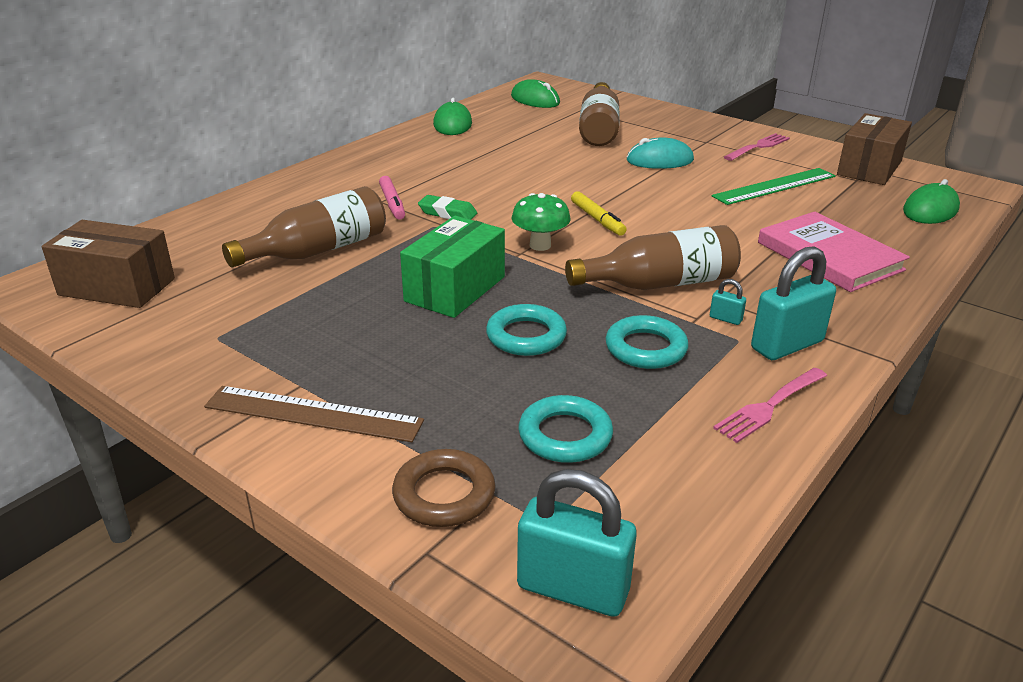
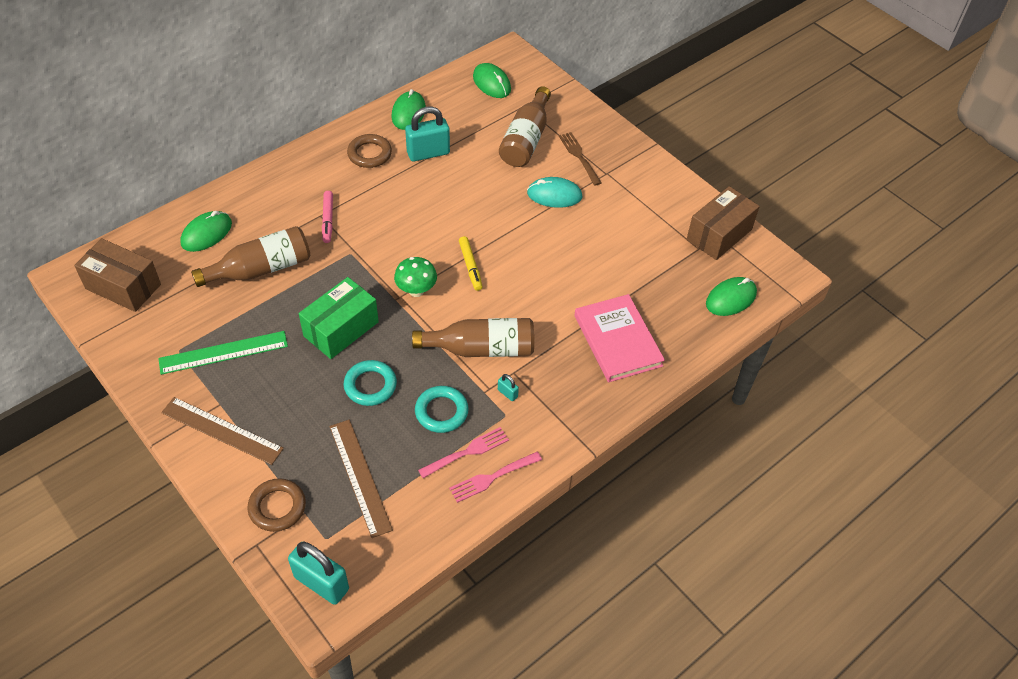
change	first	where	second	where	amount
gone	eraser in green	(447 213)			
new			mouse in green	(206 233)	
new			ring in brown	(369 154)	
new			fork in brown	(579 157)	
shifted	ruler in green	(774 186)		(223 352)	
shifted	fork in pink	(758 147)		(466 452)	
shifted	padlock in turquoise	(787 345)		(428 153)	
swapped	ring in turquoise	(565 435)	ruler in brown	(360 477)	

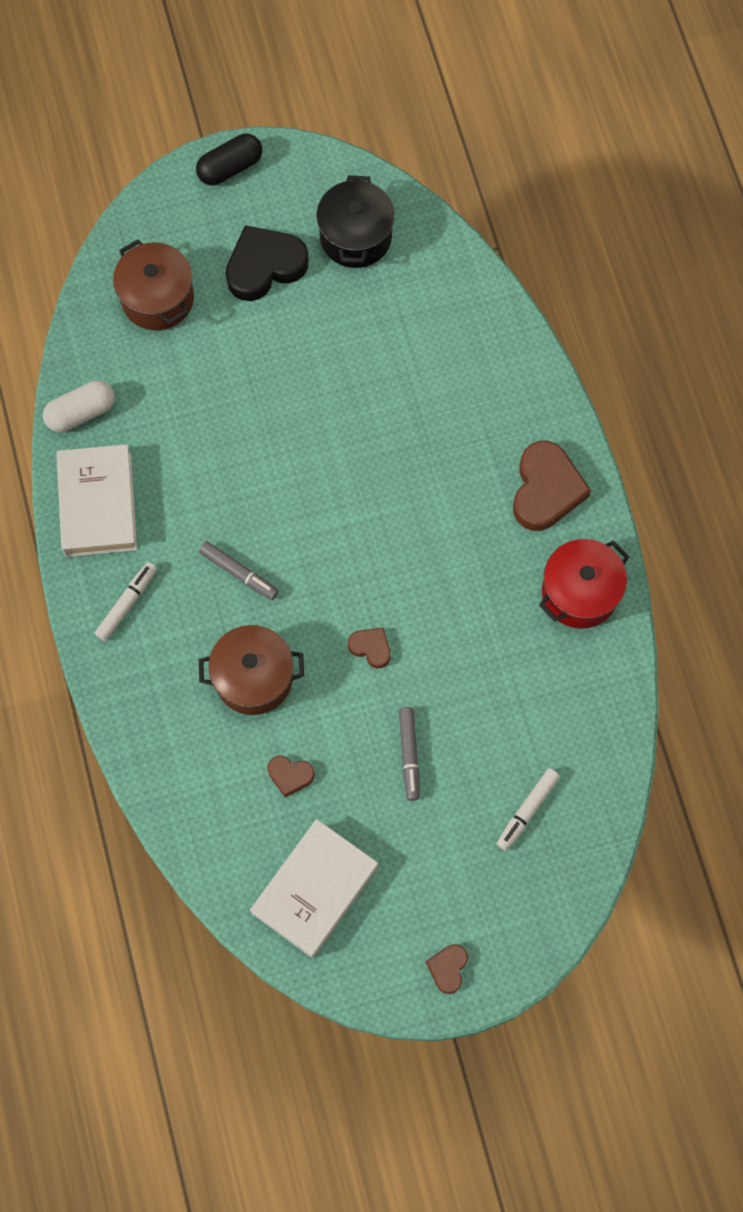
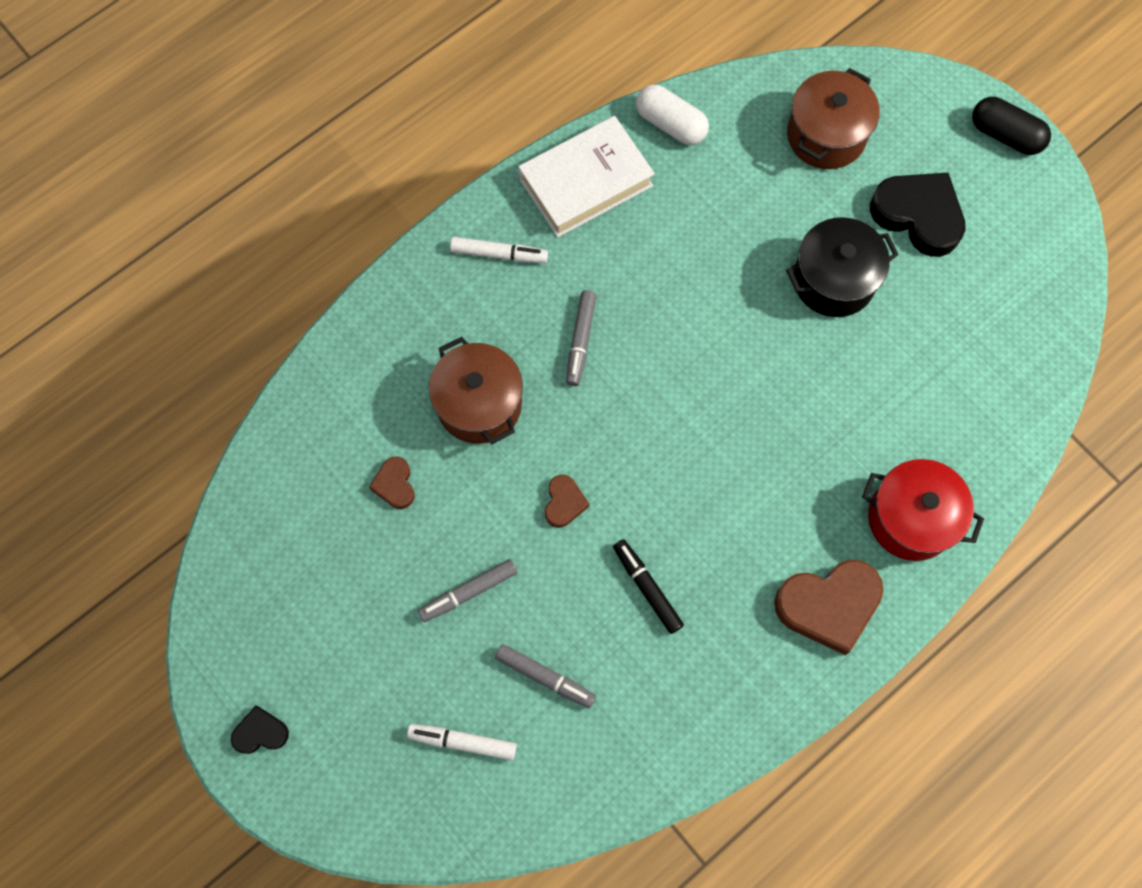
change	first	where	second	where	amount
gone	book in white	(315 890)			
new			marker in grey	(545 677)	
new			marker in black	(647 587)	
shifted	pot in black	(355 237)		(833 280)	
shifted	pot in red	(579 592)		(911 518)	
repainted	heart in brown	(448 968)	heart in black	(260 732)	

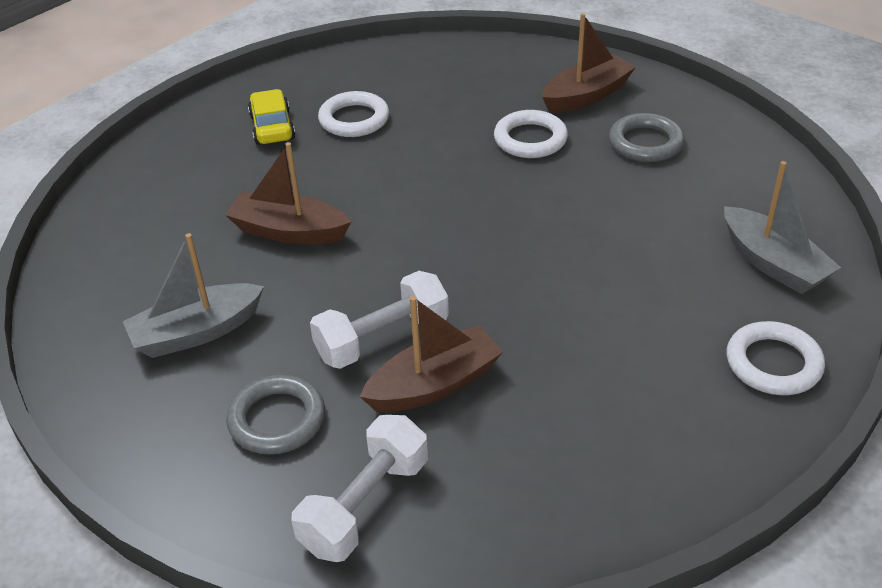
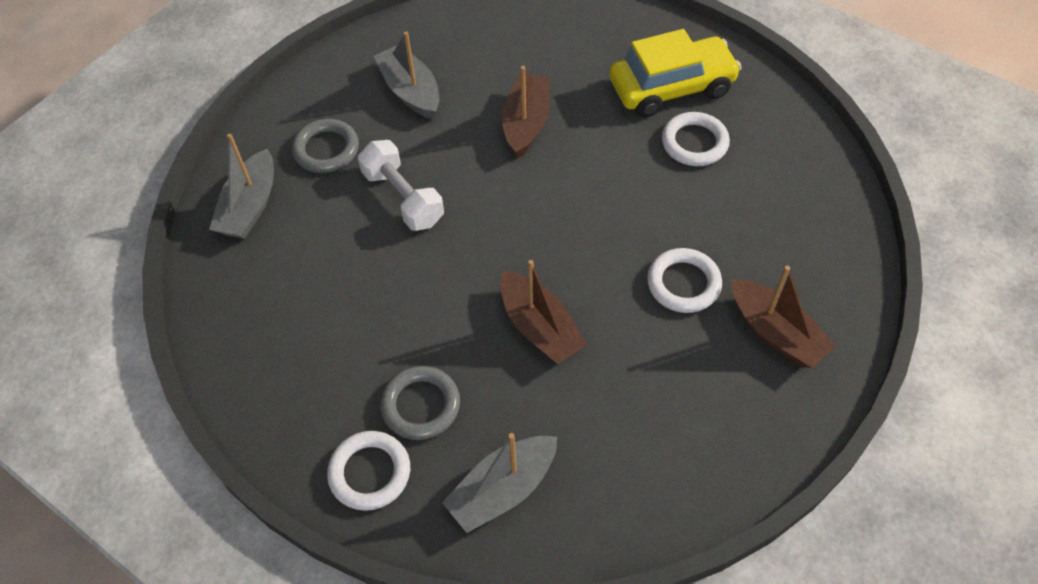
change	first	where	second	where	amount
shifted	boat in brown	(434 385)		(539 327)	
shifted	ring in grey	(645 143)		(421 405)	
swapped	dumbbell in white	(365 505)	boat in grey	(250 206)	
scaled	car in yellow	(272 127)		(671 88)	x1.72

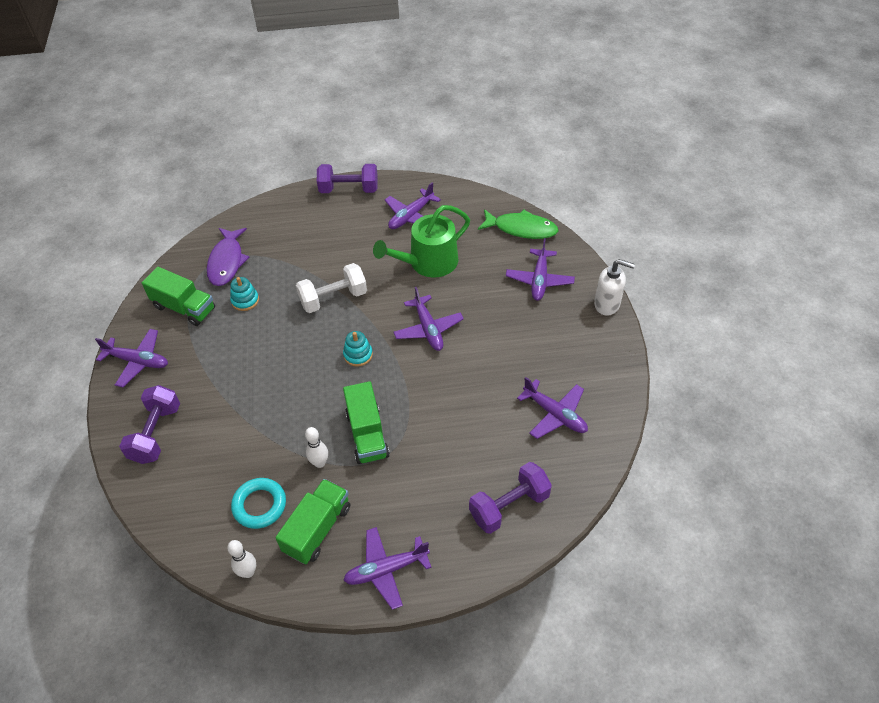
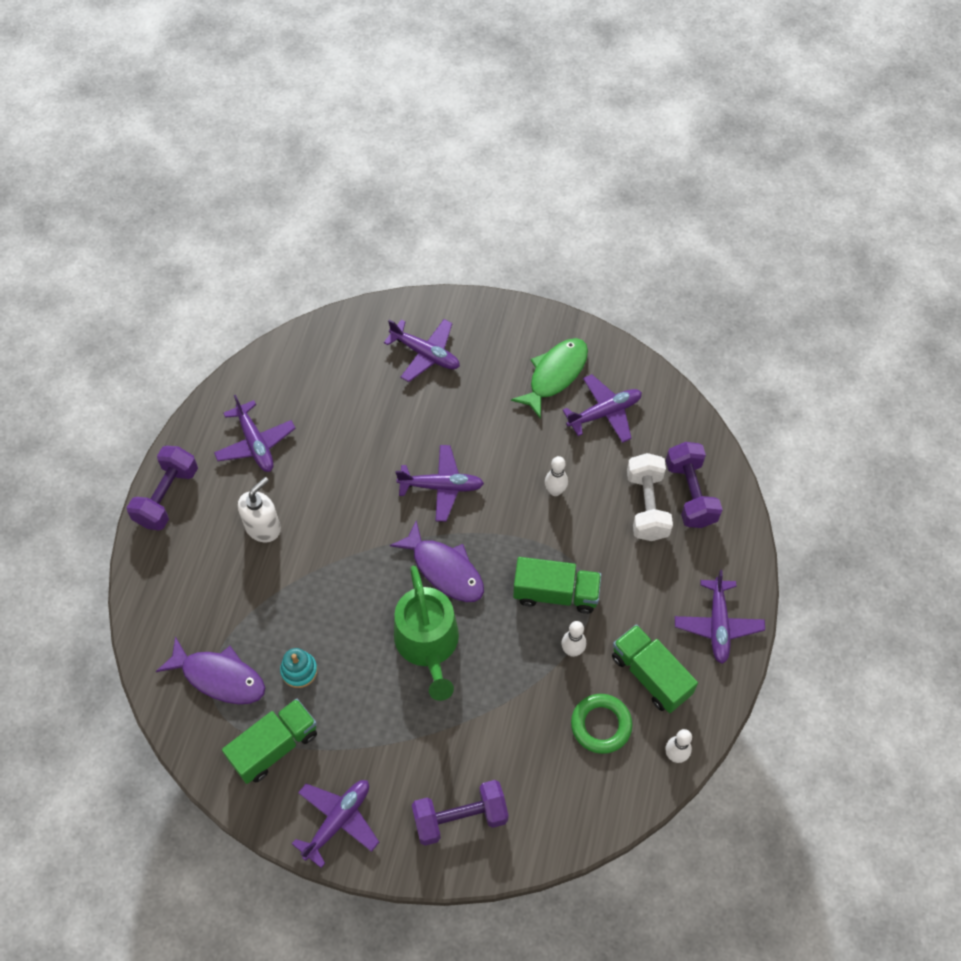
change	first	where	second	where	amount
new			bowling pin in white	(555 491)	
shifted	dumbbell in white	(333 298)		(647 506)	
shifted	watering can in green	(428 263)		(428 644)	
shifted	fish in green	(521 229)		(555 375)	
shifted	soap dispenser in white	(607 304)		(263 527)	
swapped	stacking toy in turquoise	(358 355)	fish in purple	(444 569)	
repainted	ring in turquoise	(259 505)	ring in green	(601 725)	
rotated	dumbbell in purple	(156 434)		(460 818)	45 degrees counterclockwise

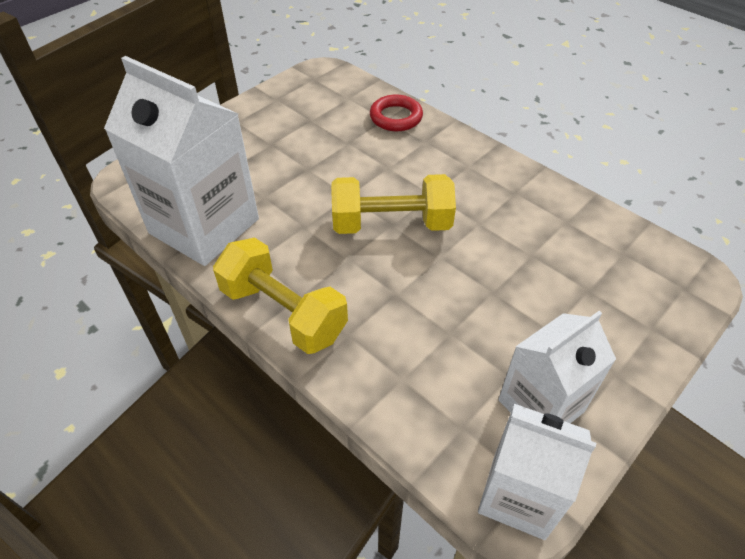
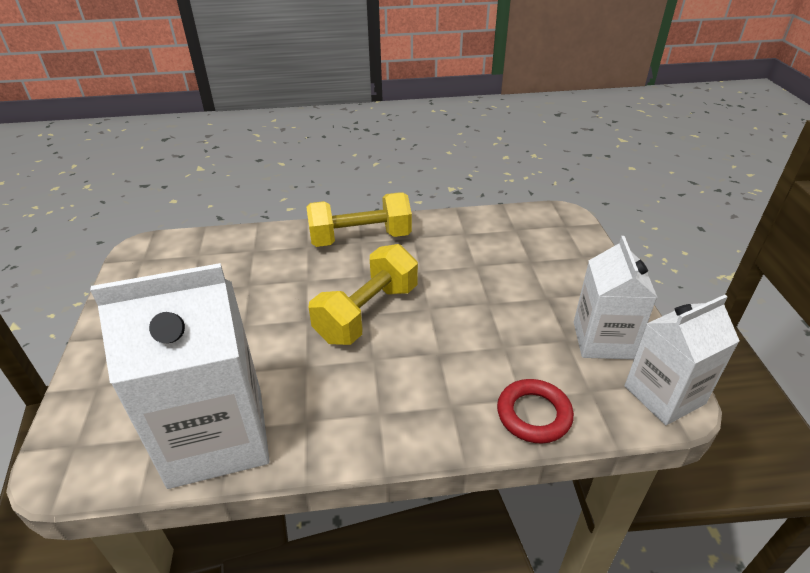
change	first	where	second	where	amount
shifted	dumbbell in yellow	(283 312)		(360 238)	
shifted	ring in red	(396 117)		(534 414)	

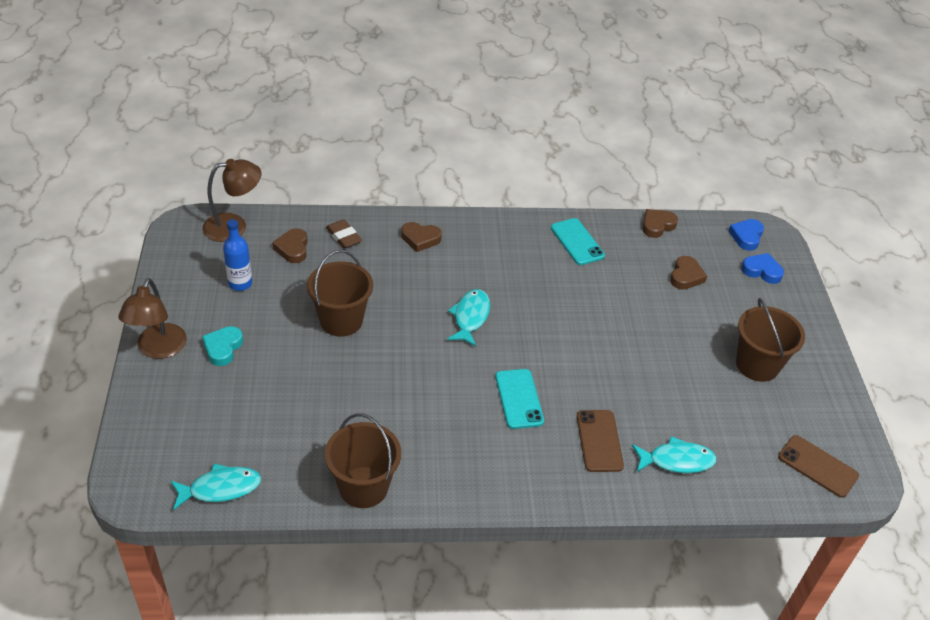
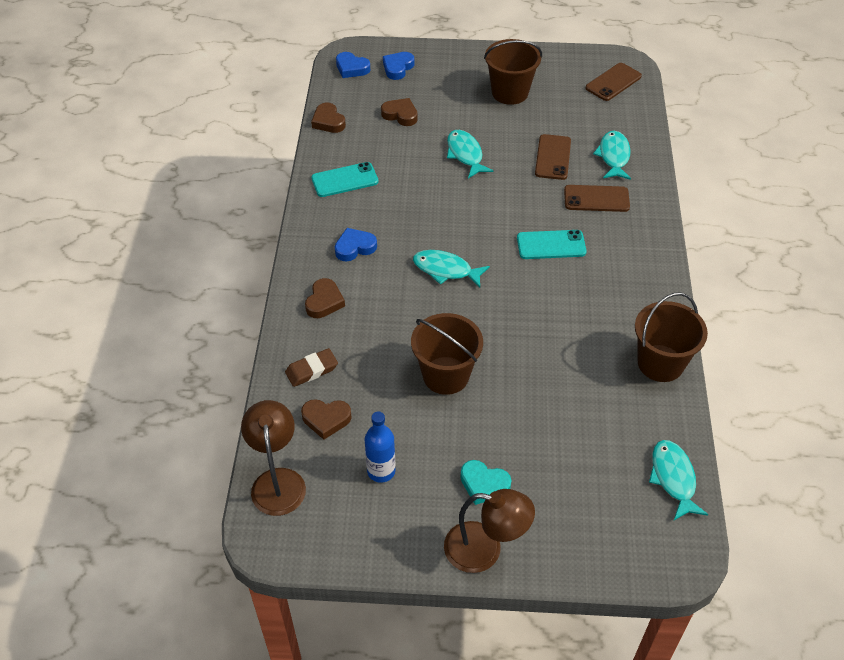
change	first	where	second	where	amount
new			heart in blue	(355 247)	
new			fish in turquoise	(465 154)	
new			phone in brown	(553 157)	

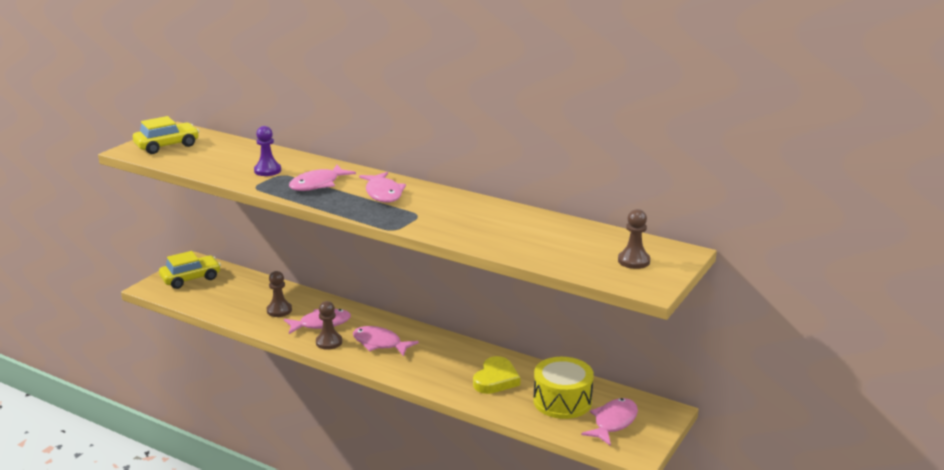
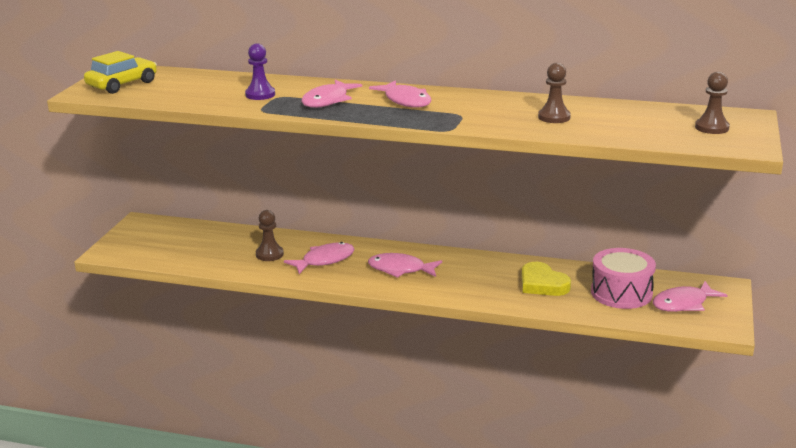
change	first	where	second	where	amount
gone	car in yellow	(191 278)			
shifted	pawn in brown	(329 342)		(554 117)	
repainted	drum in yellow	(562 401)	drum in pink	(621 293)	
rotated	heart in yellow	(496 379)		(542 284)	135 degrees clockwise
rotated	fish in pink	(613 422)		(683 304)	135 degrees counterclockwise

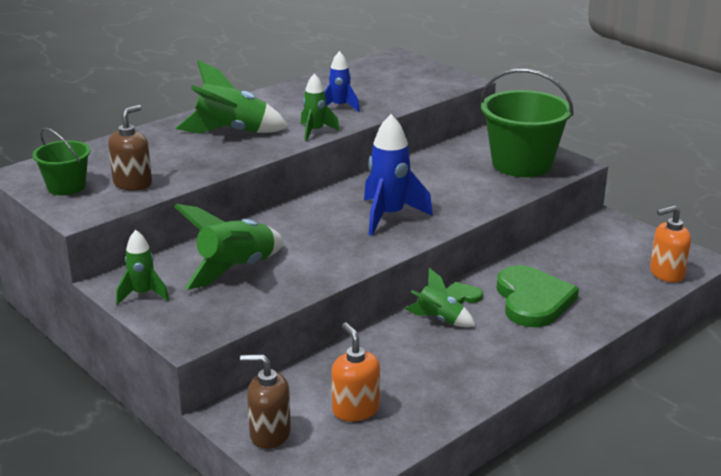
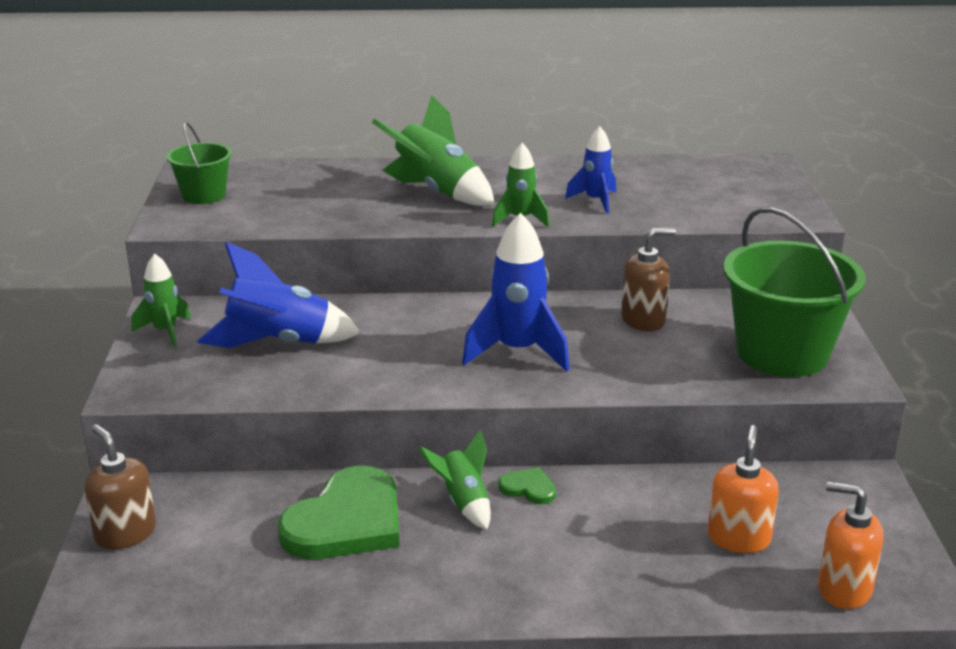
change	first	where	second	where	amount
shifted	soap dispenser in brown	(133 183)		(643 320)	
shifted	soap dispenser in orange	(355 409)		(738 538)	
shifted	heart in green	(532 300)		(346 521)	
repainted	rocket in green	(236 269)	rocket in blue	(278 343)	

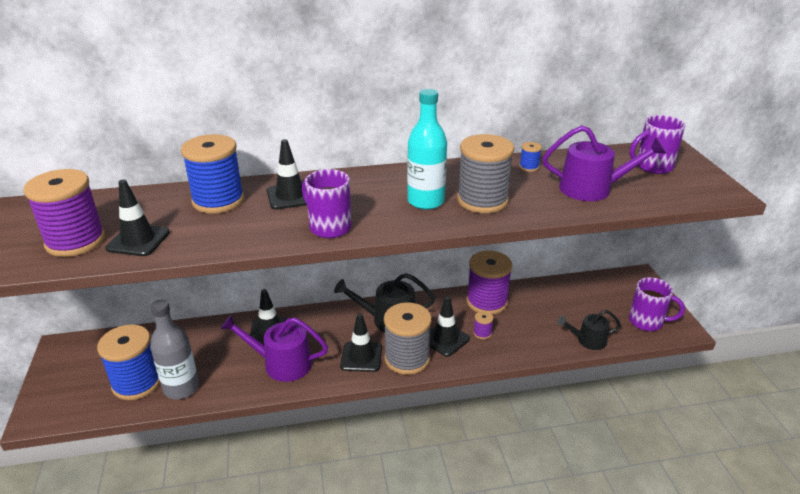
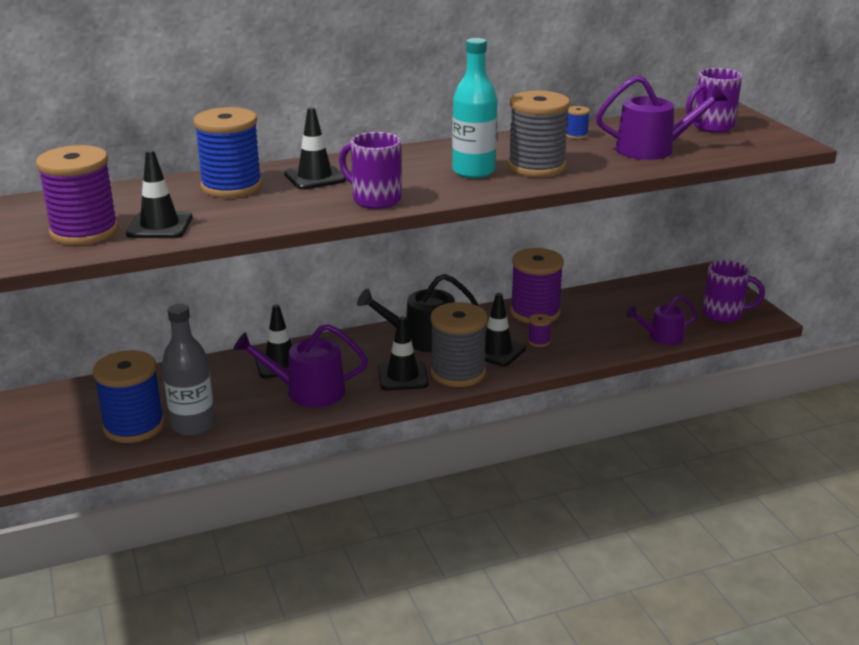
change	first	where	second	where	amount
repainted	watering can in black	(588 340)	watering can in purple	(662 337)	

